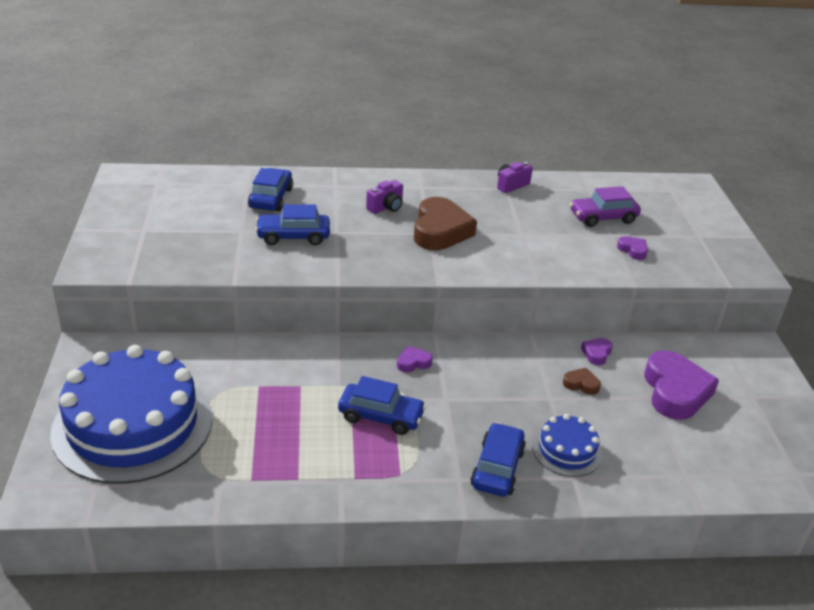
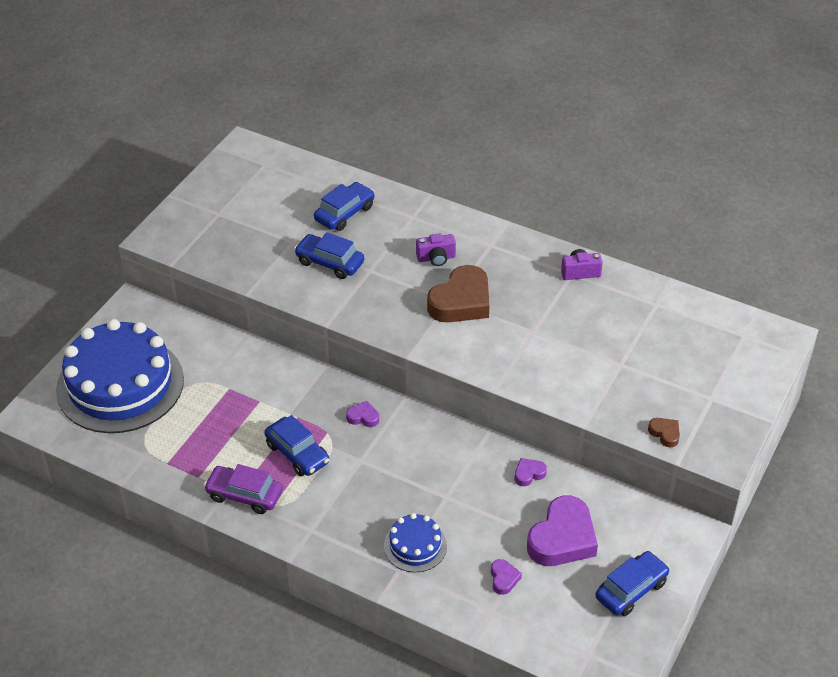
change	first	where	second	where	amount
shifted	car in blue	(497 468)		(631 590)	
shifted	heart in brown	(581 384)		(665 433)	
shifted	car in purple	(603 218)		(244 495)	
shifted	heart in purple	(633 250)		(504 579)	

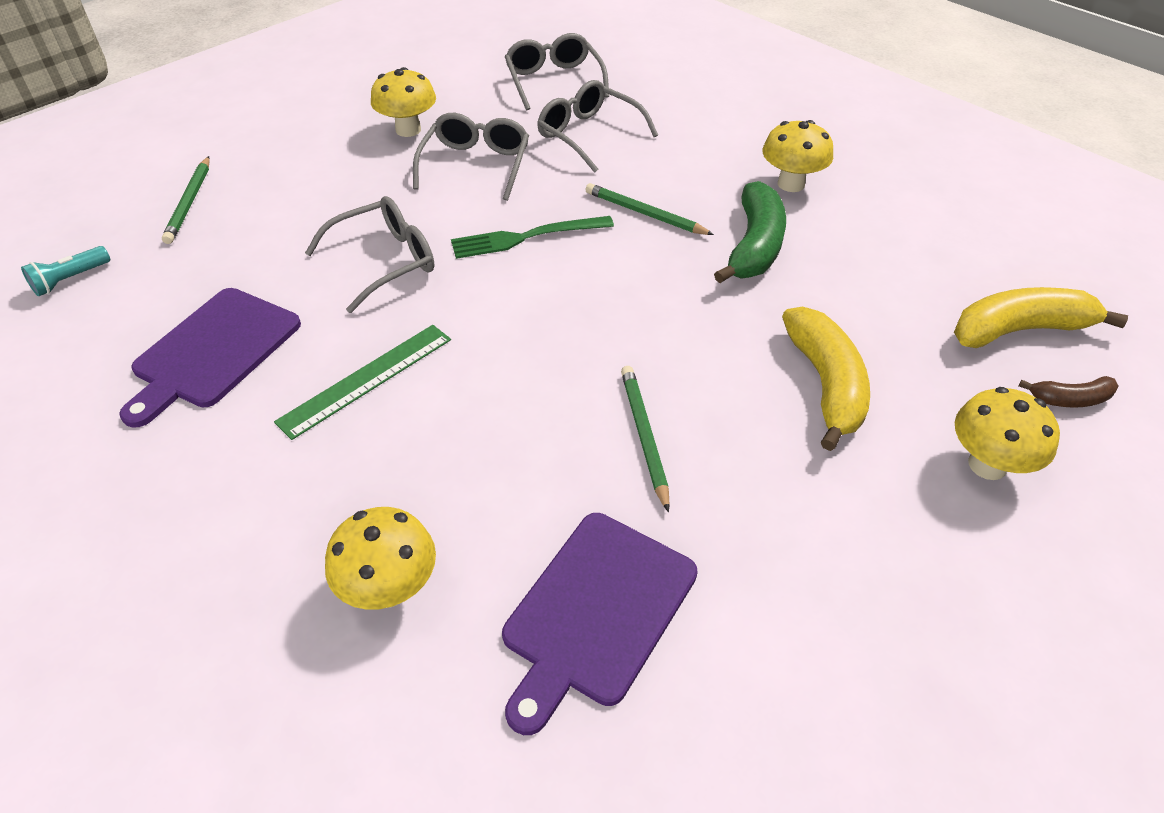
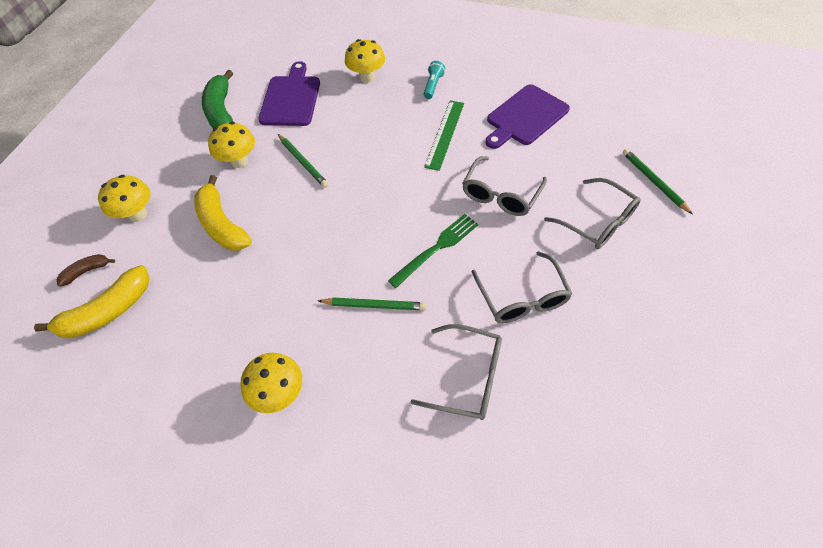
change	first	where	second	where	amount
shifted	flashlight in turquoise	(70 280)		(433 85)	
shifted	mushroom in yellow	(408 130)		(239 161)	
shifted	glasses in grey	(554 81)		(597 221)	
shifted	banana in green	(754 246)		(221 111)	
rotated	cutting board in purple	(213 351)		(525 117)	135 degrees counterclockwise

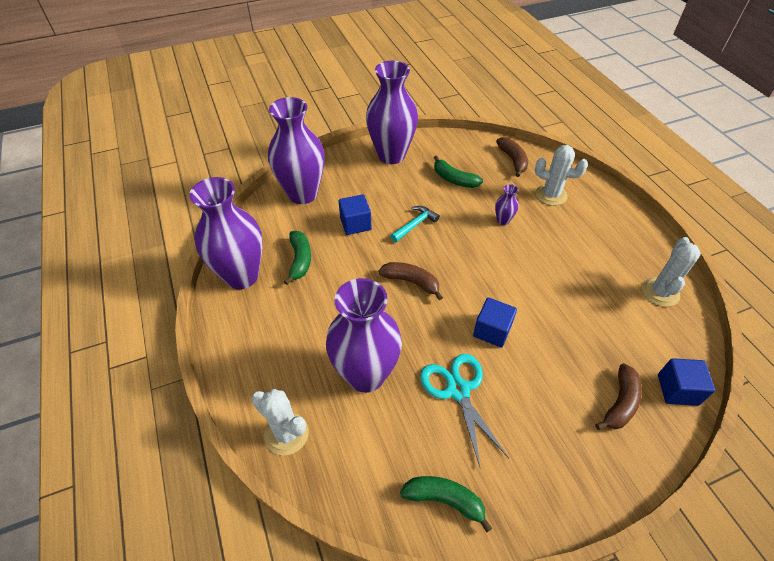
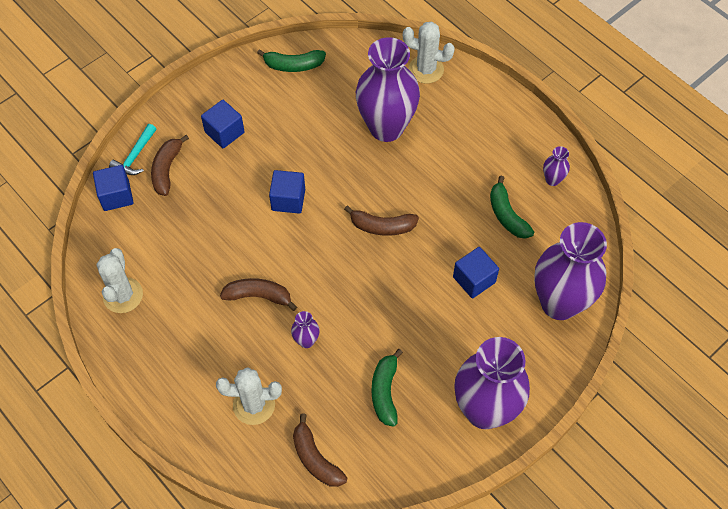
change	first	where	second	where	amount
gone	scissors in turquoise	(458 390)			
new			cube in blue	(224 132)	
new			banana in brown	(259 296)	
shifted	hammer in turquoise	(415 224)		(135 156)	
rotated	banana in green	(454 179)		(385 392)	105 degrees counterclockwise
scaled	vase in purple	(241 276)		(552 180)	x0.41

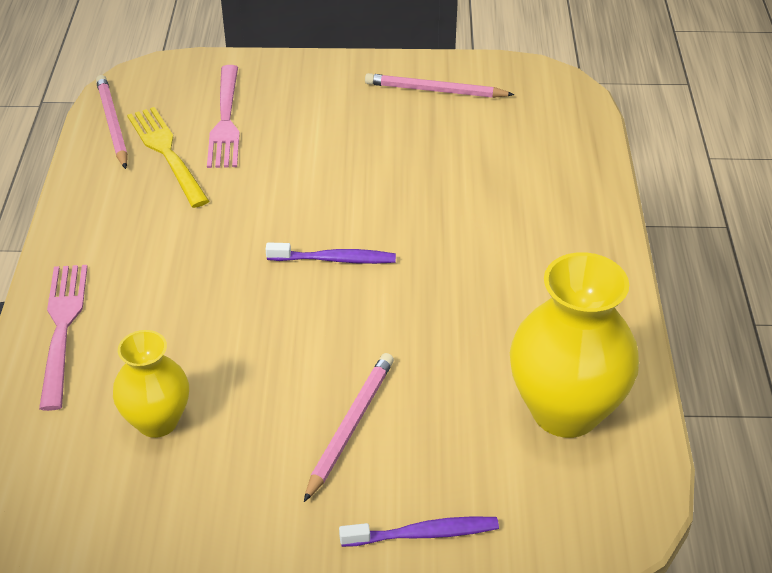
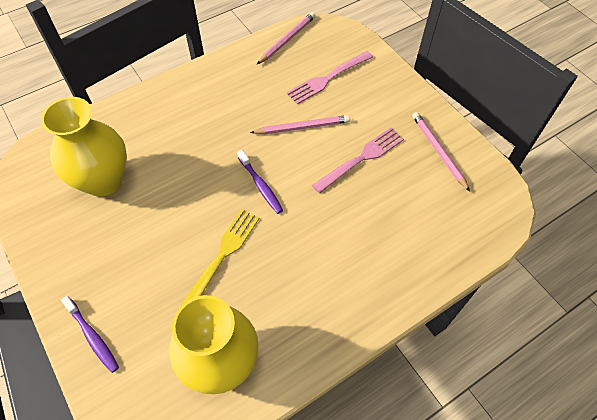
change	first	where	second	where	amount
shifted	fork in pink	(62 328)		(361 158)	
shifted	fork in yellow	(167 153)		(222 256)	
shifted	pencil in pink	(350 426)		(302 127)	
scaled	vase in yellow	(157 421)		(103 180)	x1.67

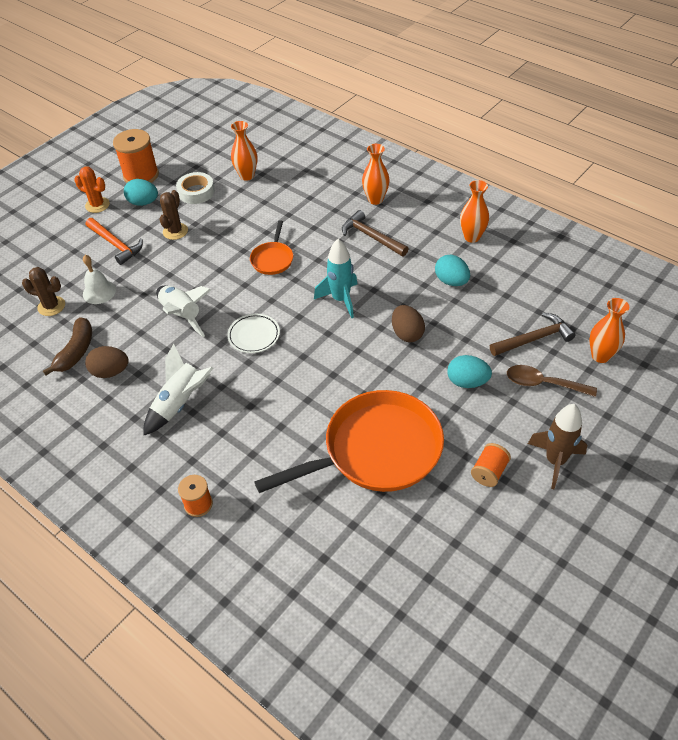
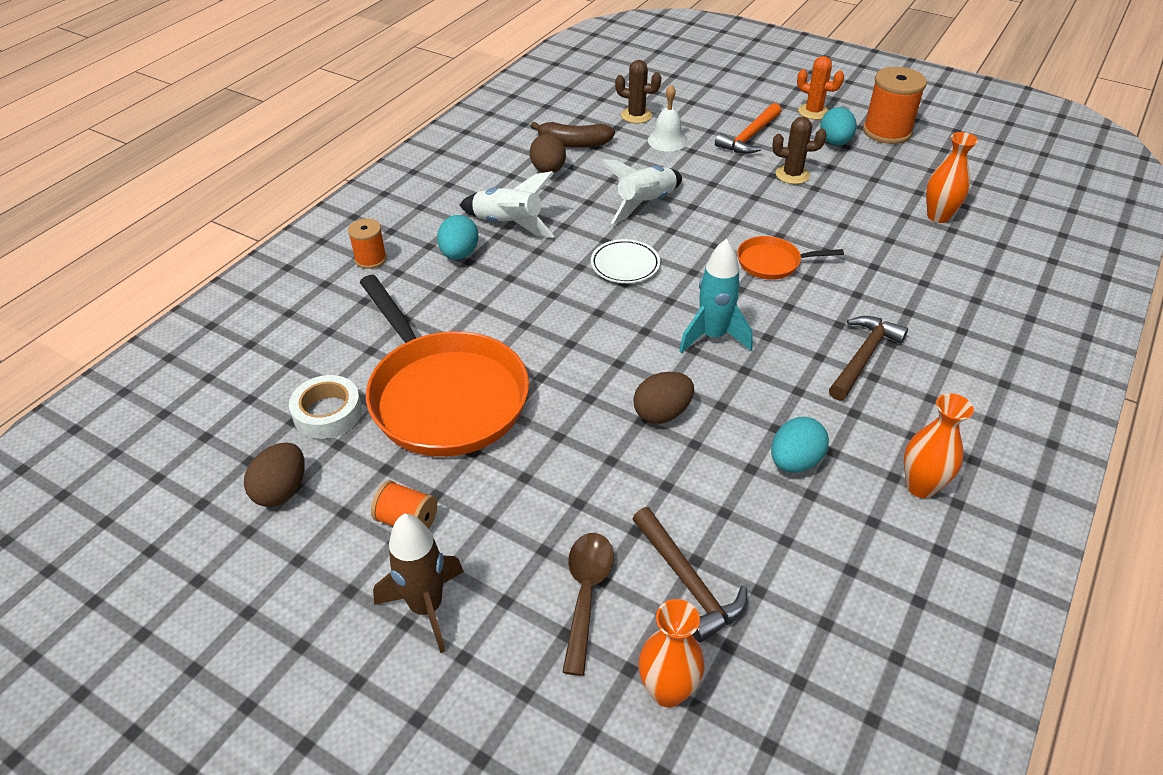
change	first	where	second	where	amount
gone	vase in orange	(375 199)			
new			egg in brown	(282 490)	
shifted	tape in white	(196 192)		(327 413)	
shifted	egg in turquoise	(467 382)		(459 254)	
rotated	cactus in brown	(51 306)		(636 116)	75 degrees counterclockwise
rotated	cactus in orange	(97 205)		(813 112)	75 degrees counterclockwise

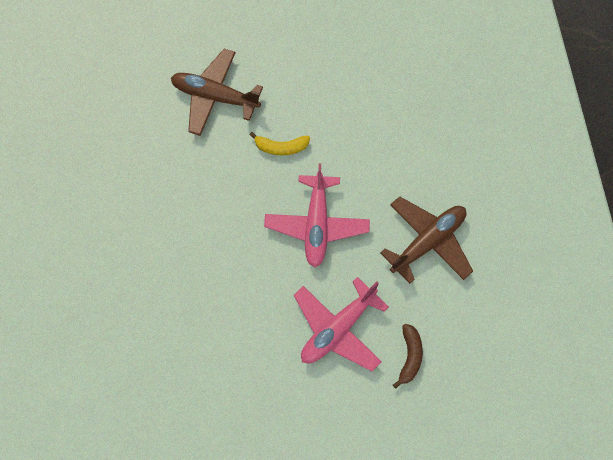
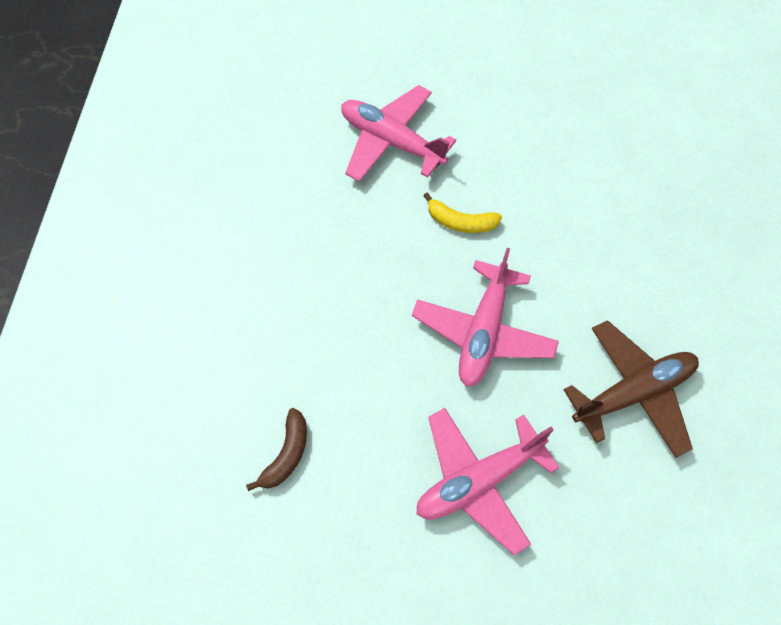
change	first	where	second	where	amount
shifted	banana in brown	(409 357)		(286 454)	
repainted	plane in brown	(215 97)	plane in pink	(391 141)	

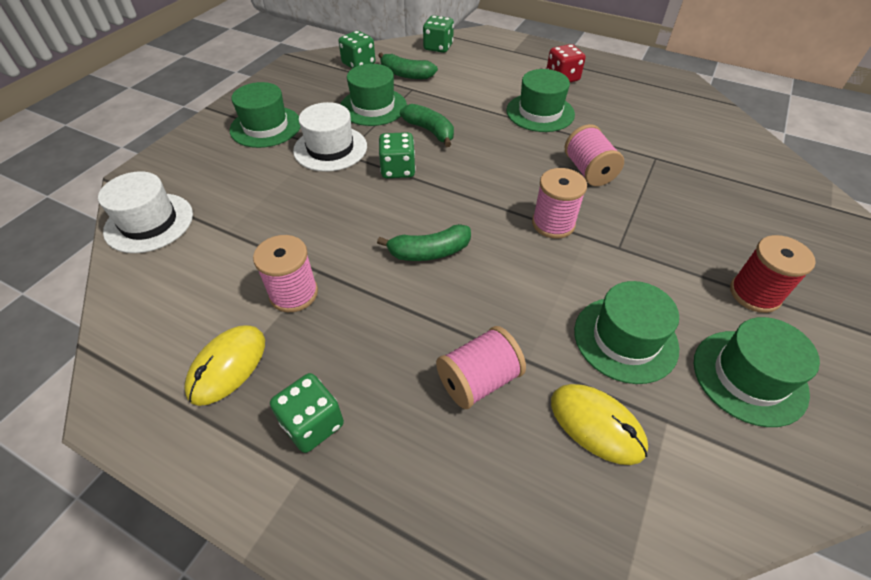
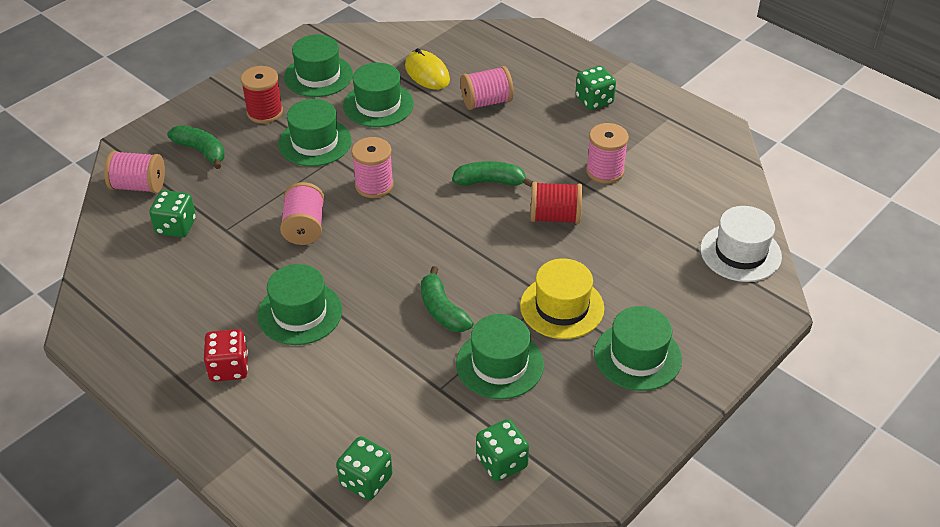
change	first	where	second	where	amount
gone	mouse in yellow	(227 366)			
new			spool in pink	(138 186)	
new			hat in green	(315 142)	
new			spool in red	(554 217)	
shifted	banana in green	(406 74)		(201 151)	
shifted	dice in green	(398 169)		(176 226)	
repainted	hat in white	(330 148)	hat in yellow	(562 307)	

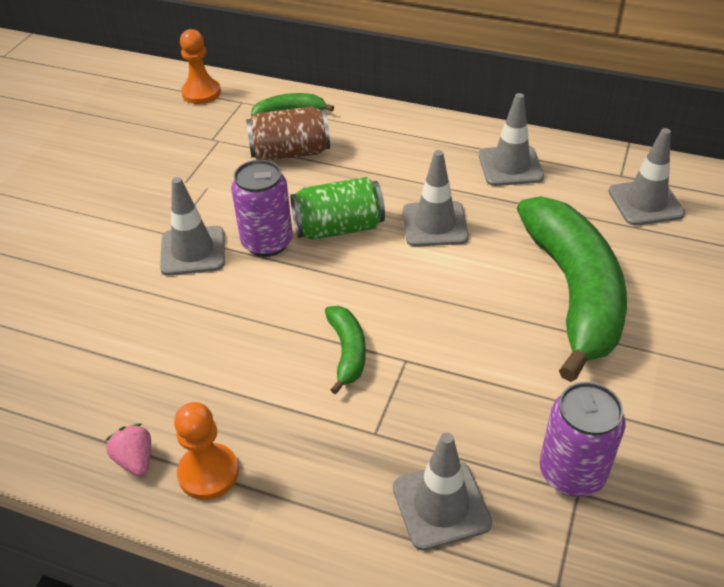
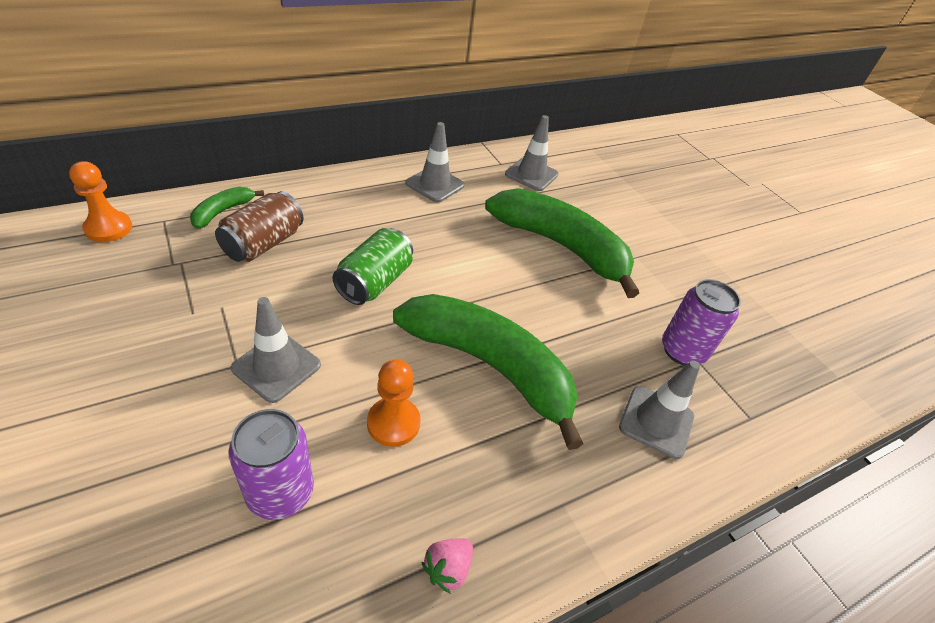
change	first	where	second	where	amount
gone	traffic cone in grey	(435 224)			
shifted	pawn in orange	(208 473)		(393 423)	
shifted	can in purple	(267 242)		(280 492)	
rotated	strawberry in pink	(135 460)		(447 569)	60 degrees counterclockwise
scaled	banana in green	(347 352)		(489 366)	x2.29

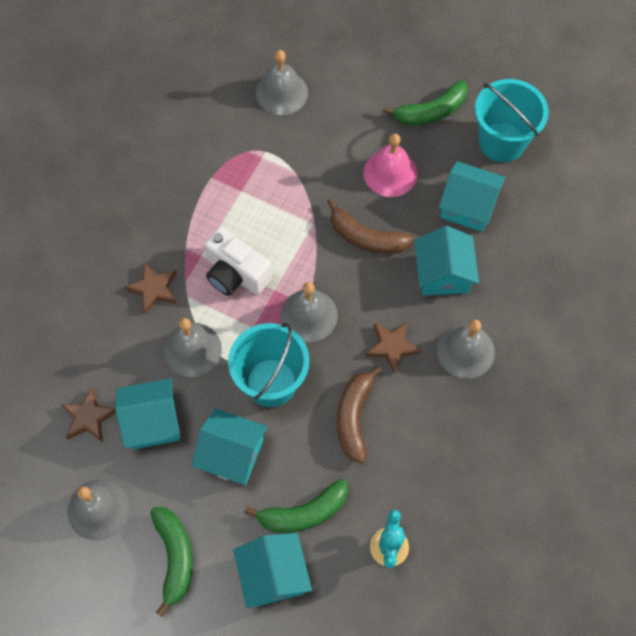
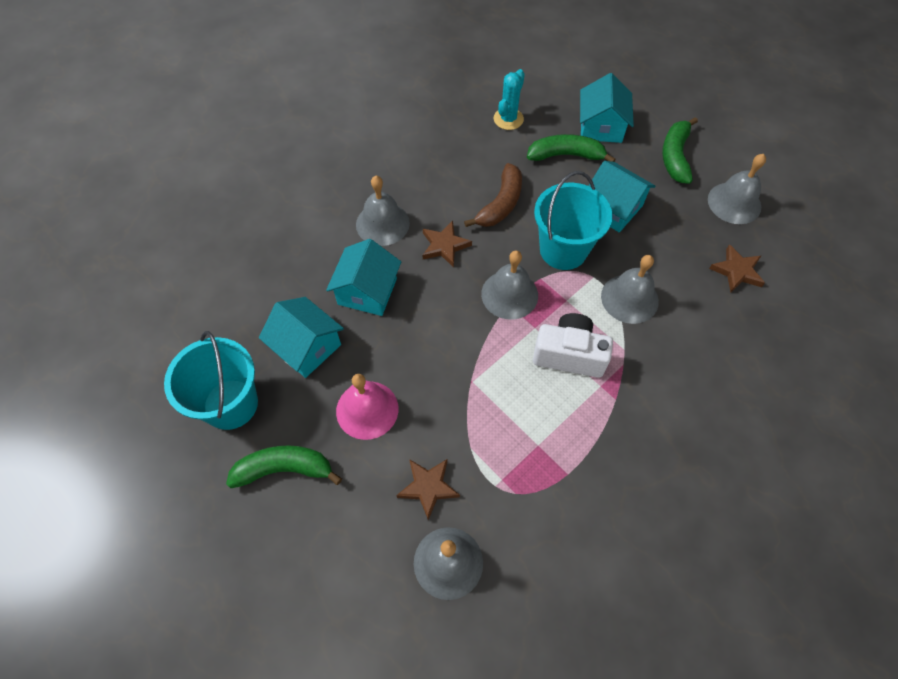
change	first	where	second	where	amount
gone	house in turquoise	(152 421)			
gone	banana in brown	(366 237)			
shifted	star in brown	(153 289)		(428 487)	
rotated	camera in white	(236 274)		(569 355)	45 degrees counterclockwise

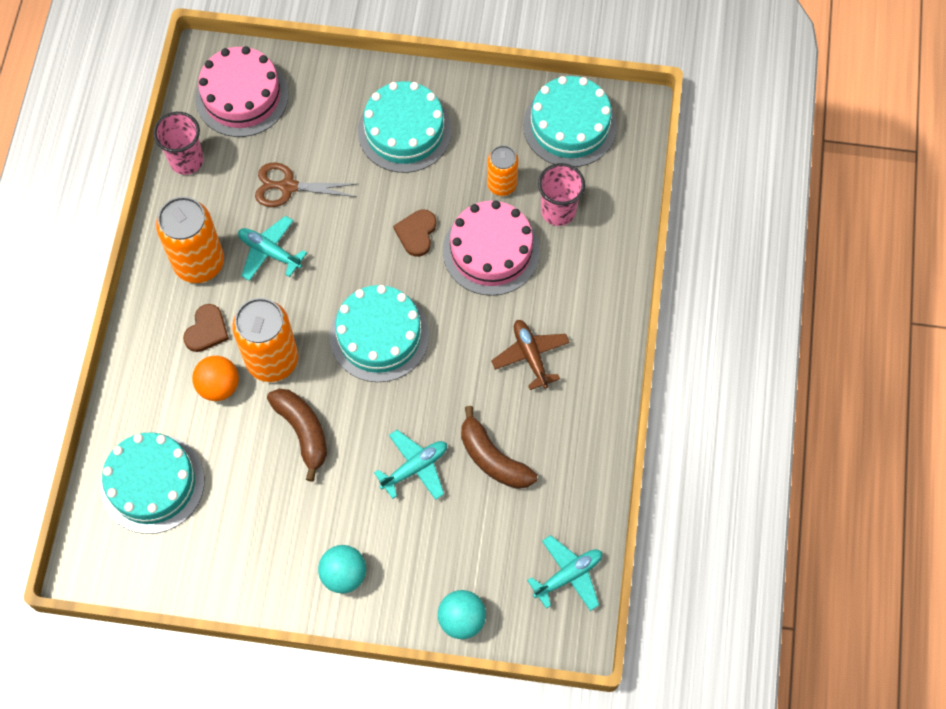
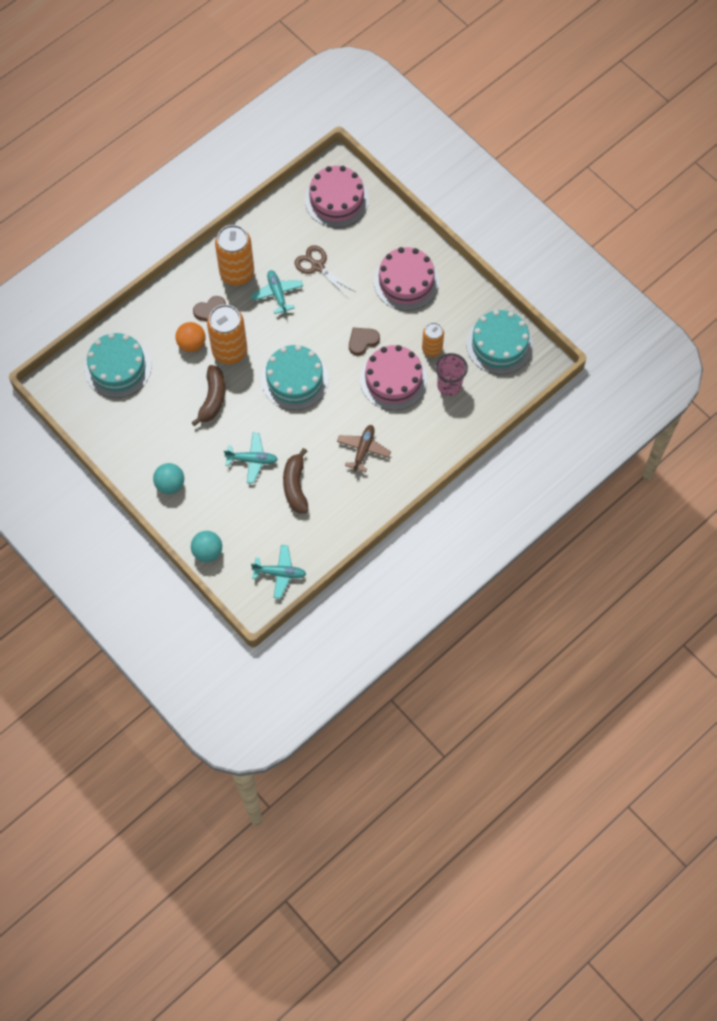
change	first	where	second	where	amount
gone	cup in pink	(186 160)			
repainted	cake in turquoise	(404 131)	cake in pink	(406 281)	

